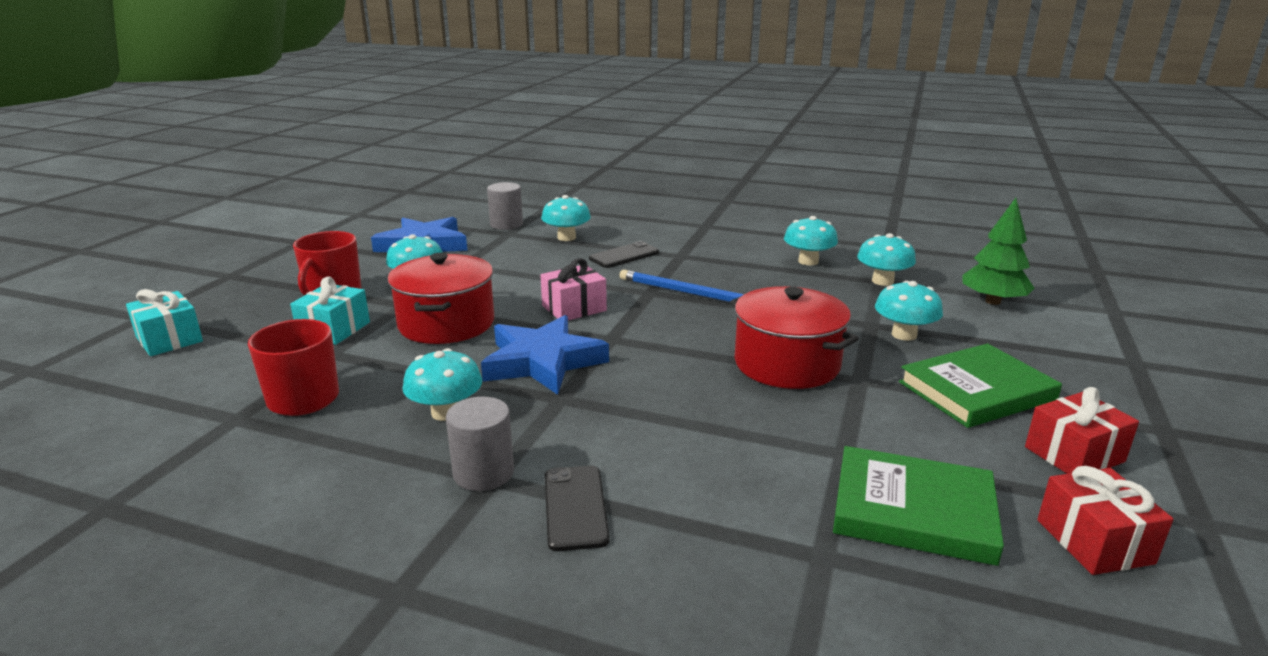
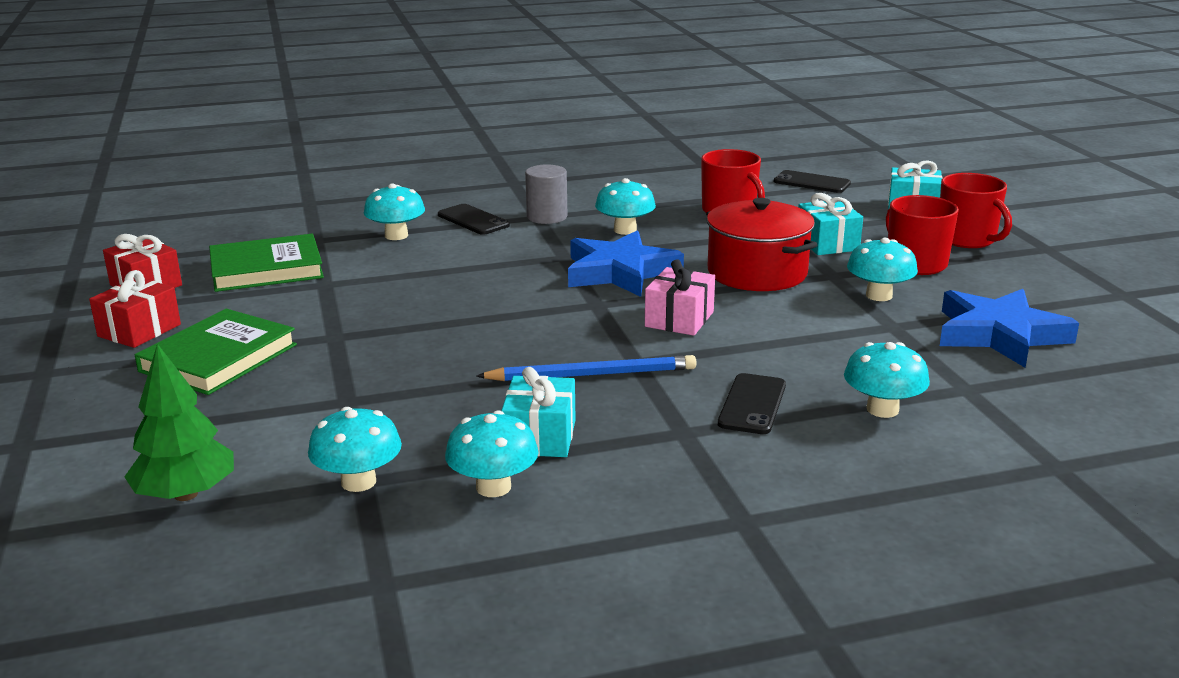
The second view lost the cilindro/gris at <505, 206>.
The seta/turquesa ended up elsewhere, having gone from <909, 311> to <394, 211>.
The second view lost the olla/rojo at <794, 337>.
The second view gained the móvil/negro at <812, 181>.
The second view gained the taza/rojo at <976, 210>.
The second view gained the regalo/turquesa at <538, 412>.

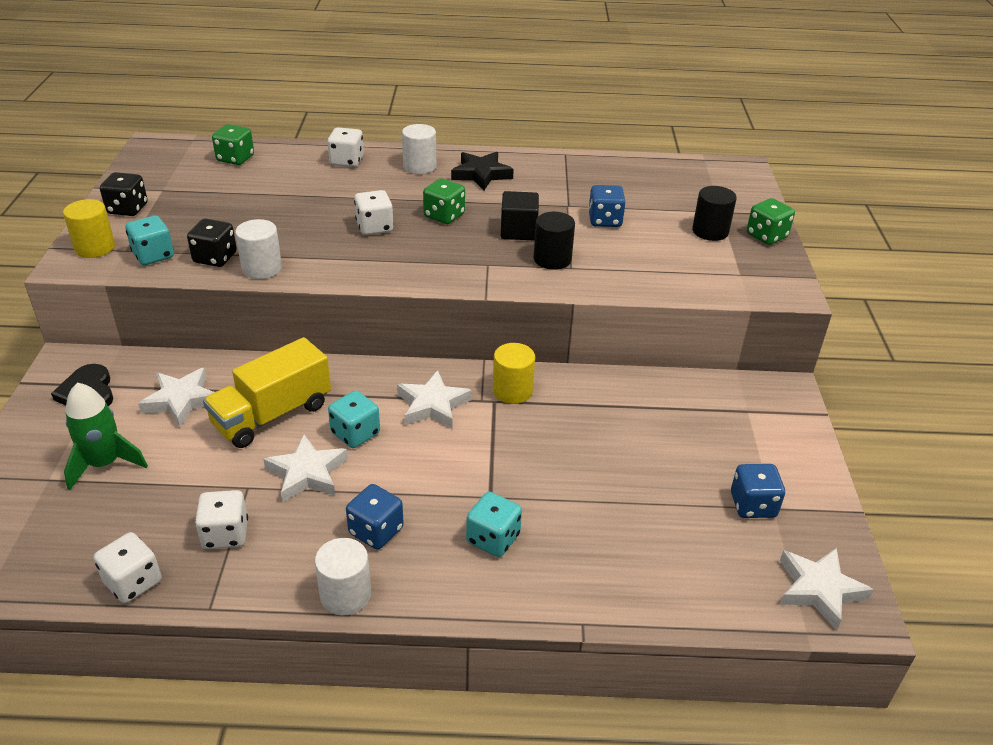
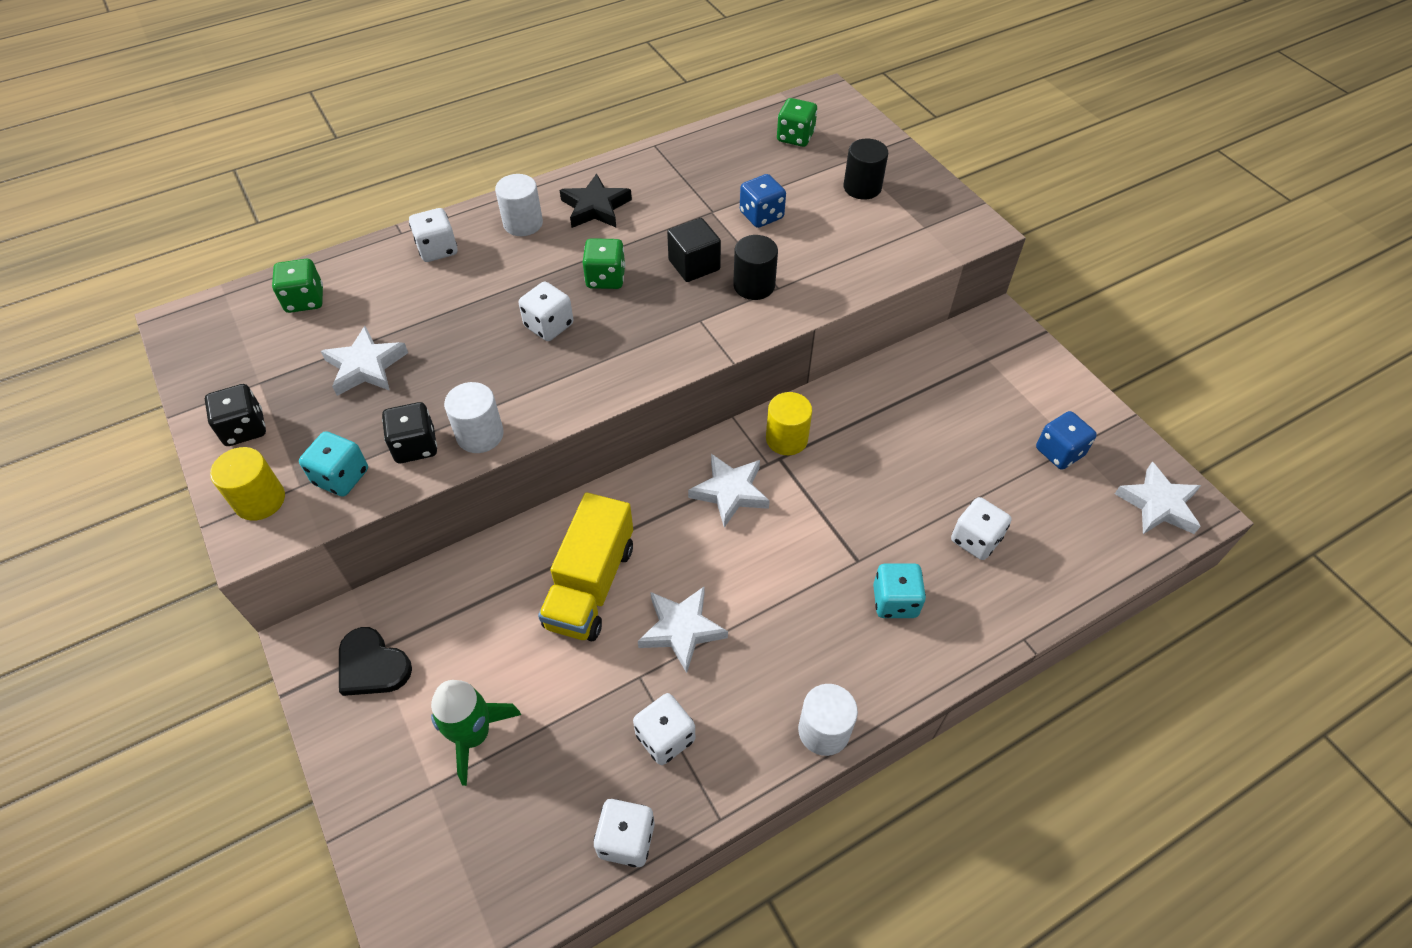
The dado/verde ended up elsewhere, having gone from <771, 221> to <797, 122>.
The estrella/blanco ended up elsewhere, having gone from <176, 397> to <364, 361>.
The second view lost the dado/turquesa at <354, 419>.
The second view lost the dado/azul at <375, 517>.
The second view gained the dado/blanco at <981, 528>.

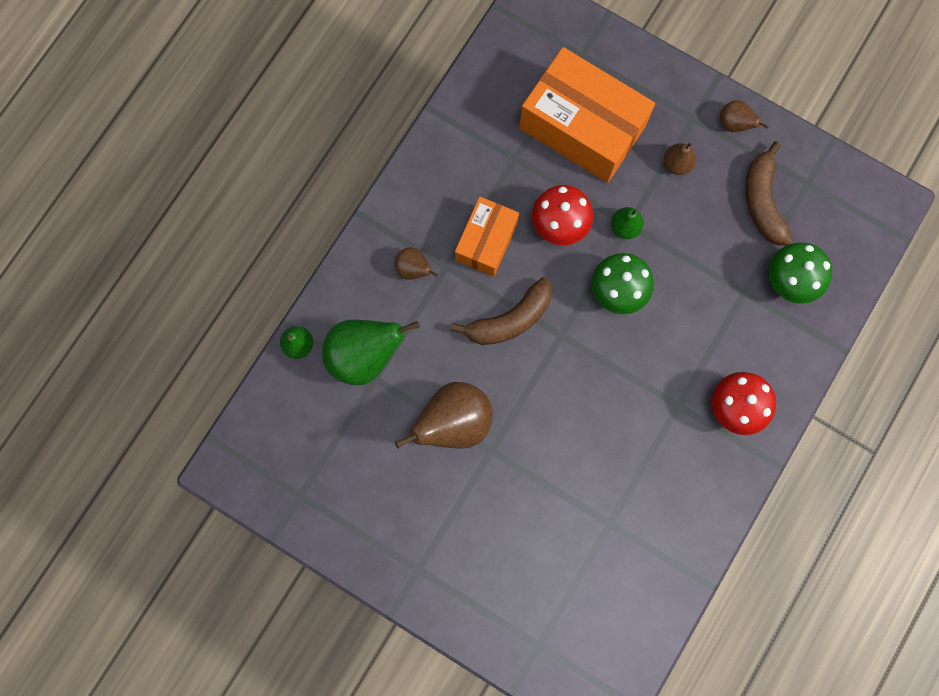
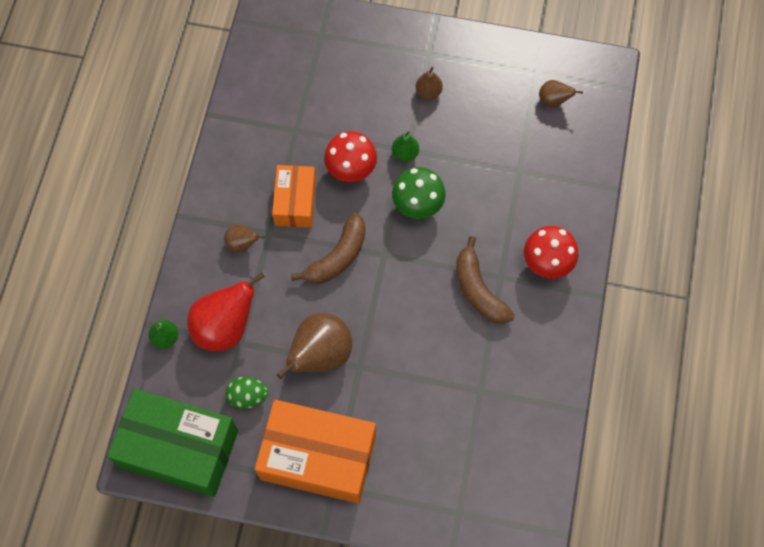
The caja/naranja ended up elsewhere, having gone from <587, 115> to <315, 452>.
The pera/marrón ended up elsewhere, having gone from <744, 116> to <561, 94>.
The plátano/marrón ended up elsewhere, having gone from <769, 193> to <485, 280>.
The second view lost the seta/verde at <800, 273>.
What was the pera/verde at <371, 352> turned into the pera/rojo at <226, 311>.
The second view gained the huevo/verde at <247, 393>.
The second view gained the caja/verde at <172, 443>.

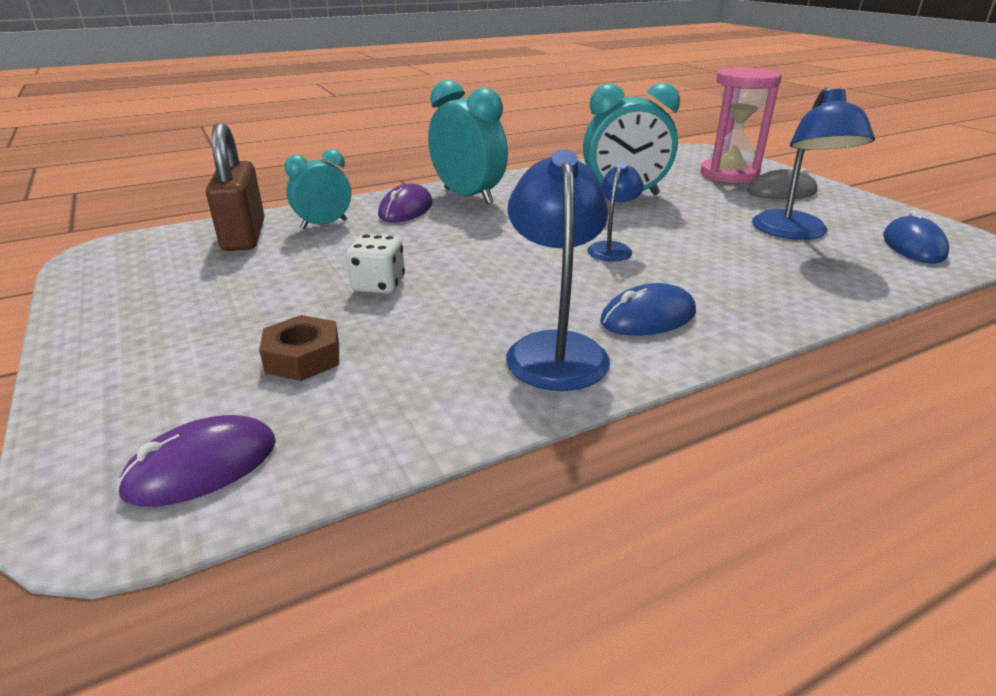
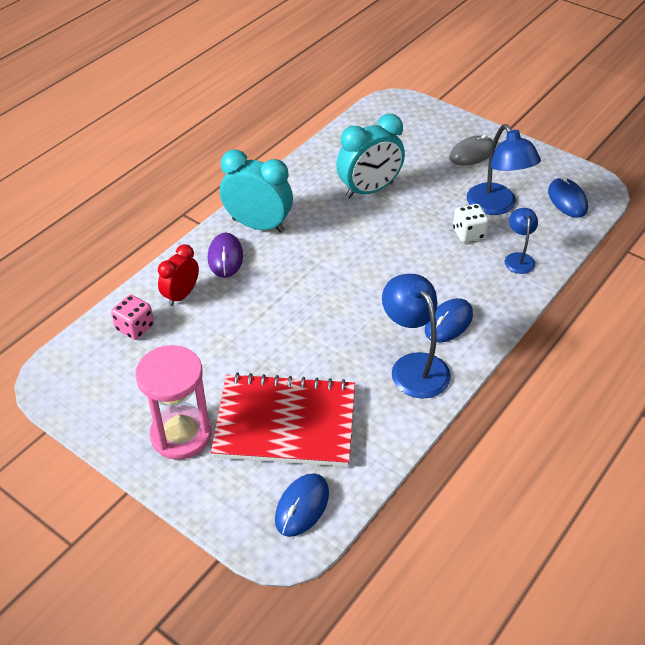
The reloj de arena/rosa ended up elsewhere, having gone from <741, 125> to <173, 402>.
Where the candado/marrón stood at <235, 187>, the dado/rosa came to stand at <132, 317>.
What was the despertador/turquesa at <317, 189> turned into the despertador/rojo at <178, 275>.
The lámpara/azul ended up elsewhere, having gone from <615, 211> to <521, 241>.
The dado/blanco ended up elsewhere, having gone from <375, 264> to <471, 223>.
Where the tuerca/marrón stood at <299, 348>, the cuaderno/rojo came to stand at <283, 419>.
What was the ratón/morado at <196, 461> turned into the ratón/azul at <302, 505>.

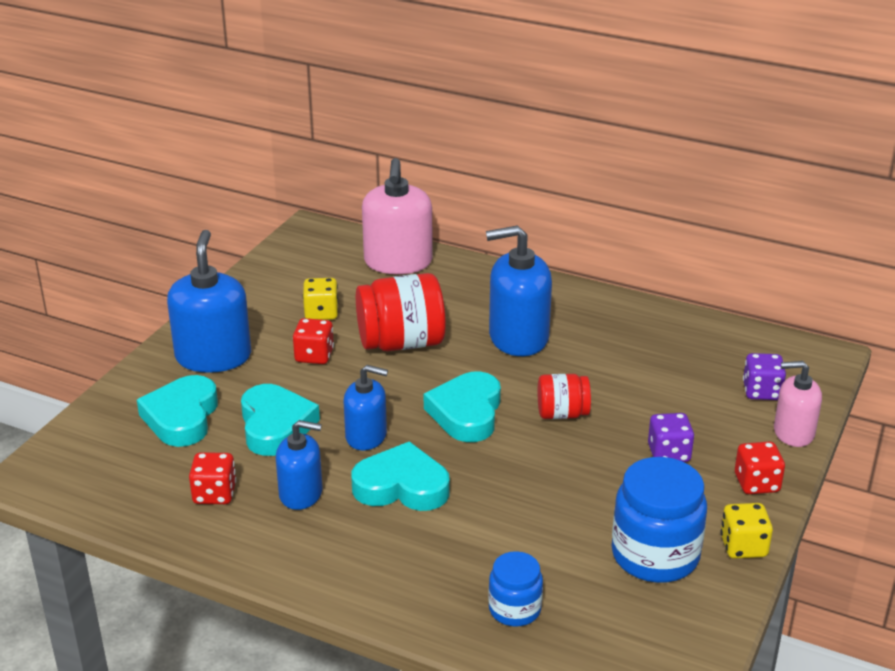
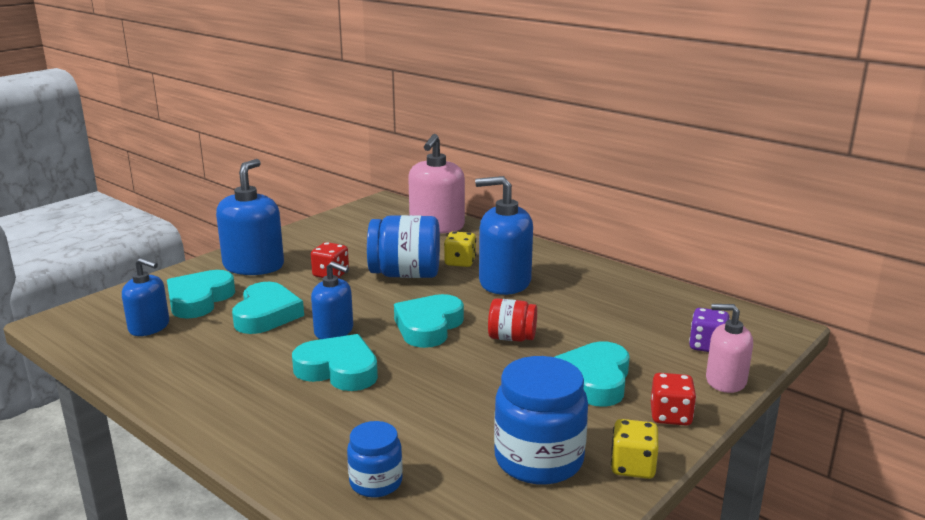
What was the tarro/rojo at <401, 312> turned into the tarro/azul at <403, 246>.
The dado/amarillo ended up elsewhere, having gone from <321, 299> to <460, 249>.
Where the dado/morado stood at <671, 437>, the corazón/turquesa came to stand at <592, 374>.
The dispensador de jabón/azul ended up elsewhere, having gone from <299, 465> to <145, 297>.
The second view lost the dado/rojo at <212, 478>.

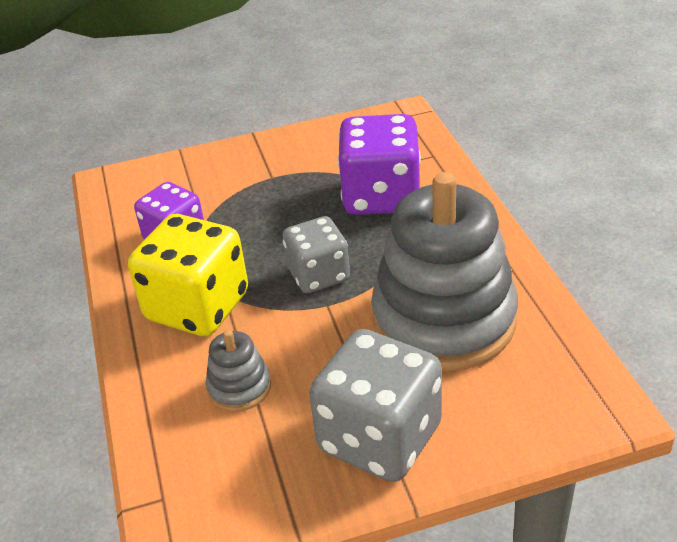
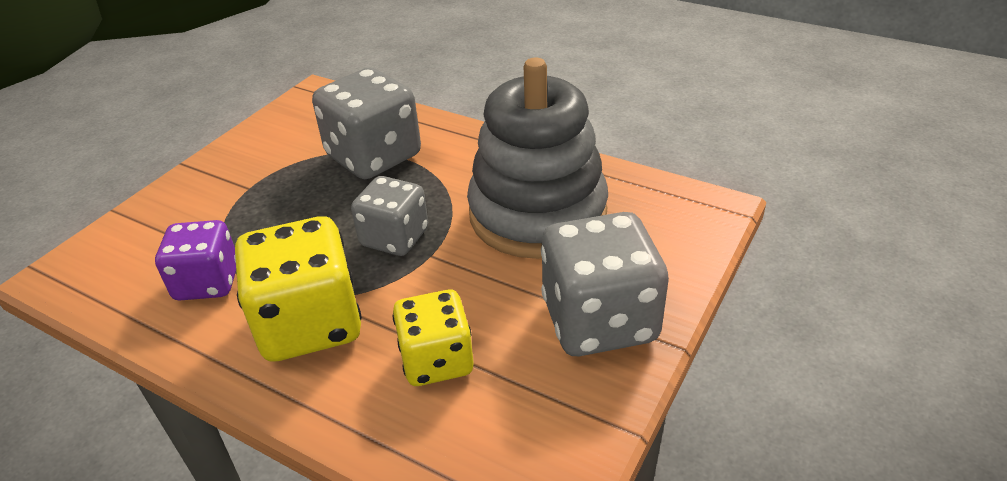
What was the dado/morado at <379, 164> turned into the dado/gris at <366, 123>.
Where the juguete apilable/gris stood at <238, 371>, the dado/amarillo came to stand at <433, 338>.

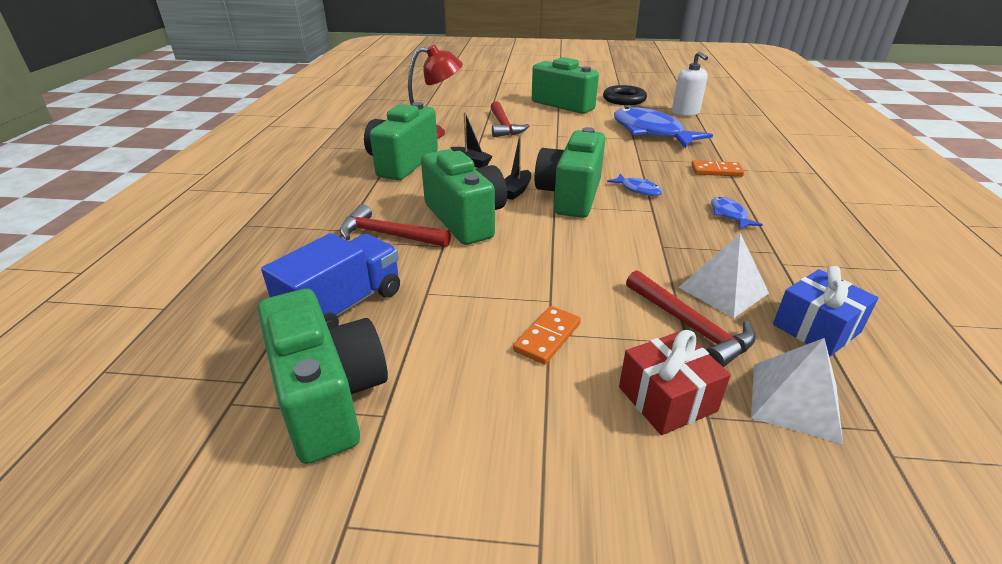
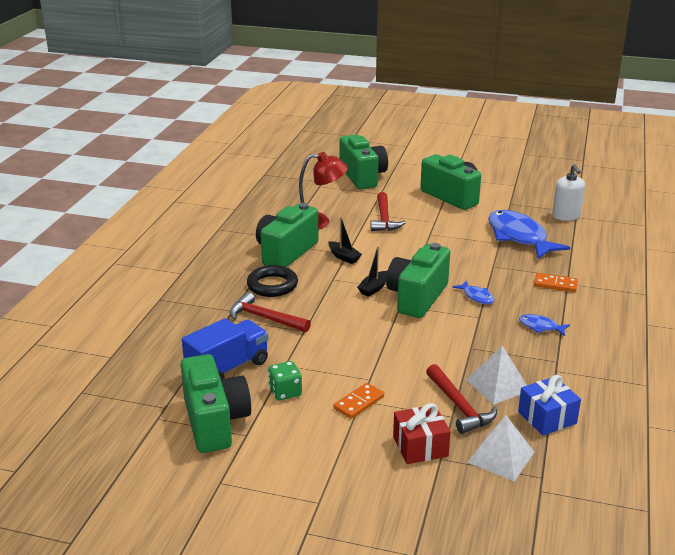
The anillo/negro ended up elsewhere, having gone from <625, 95> to <272, 281>.
The cámara/verde ended up elsewhere, having gone from <464, 197> to <364, 162>.
The pez/azul at <737, 213> ended up facing another way, 60 degrees counterclockwise from before.
The second view gained the dado/verde at <285, 381>.

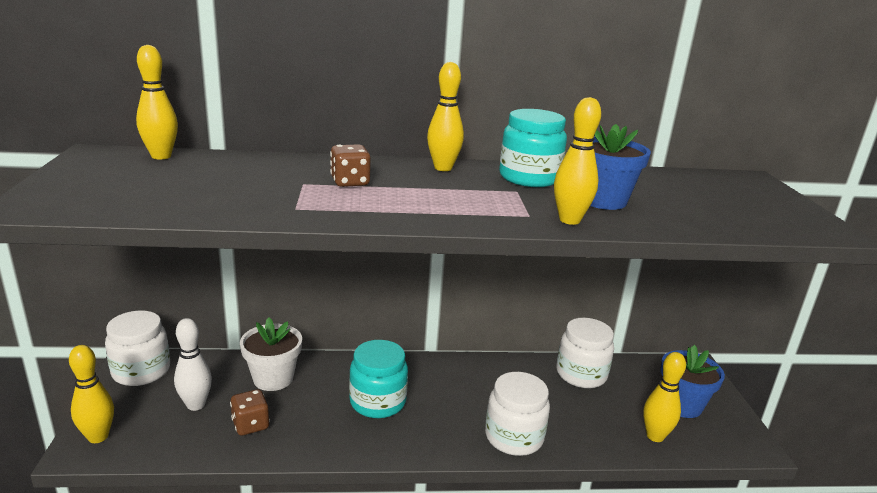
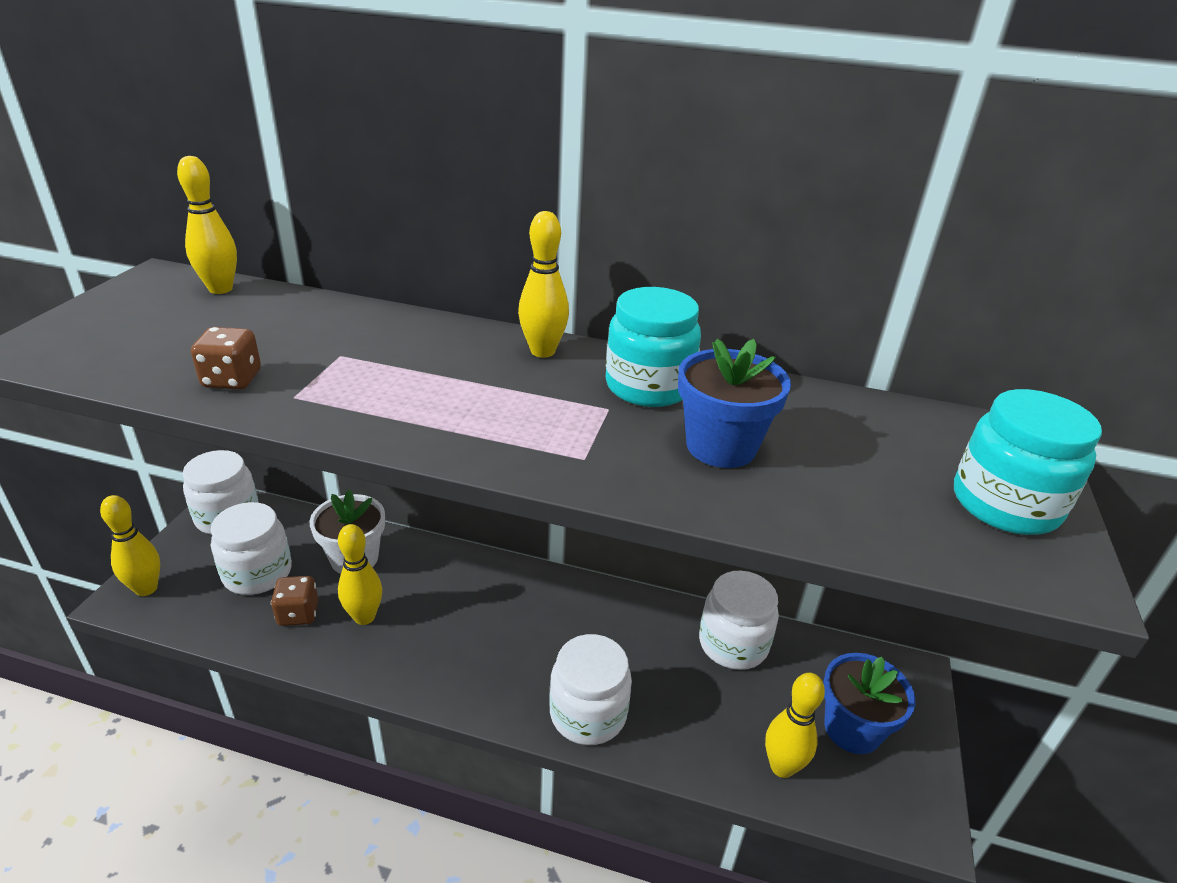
The bolo/amarillo ended up elsewhere, having gone from <577, 161> to <360, 574>.
The dado/marrón ended up elsewhere, having gone from <350, 165> to <226, 358>.
Where the bolo/blanco stood at <193, 364>, the tarro/blanco came to stand at <251, 548>.
The tarro/turquesa ended up elsewhere, having gone from <378, 379> to <1028, 462>.

